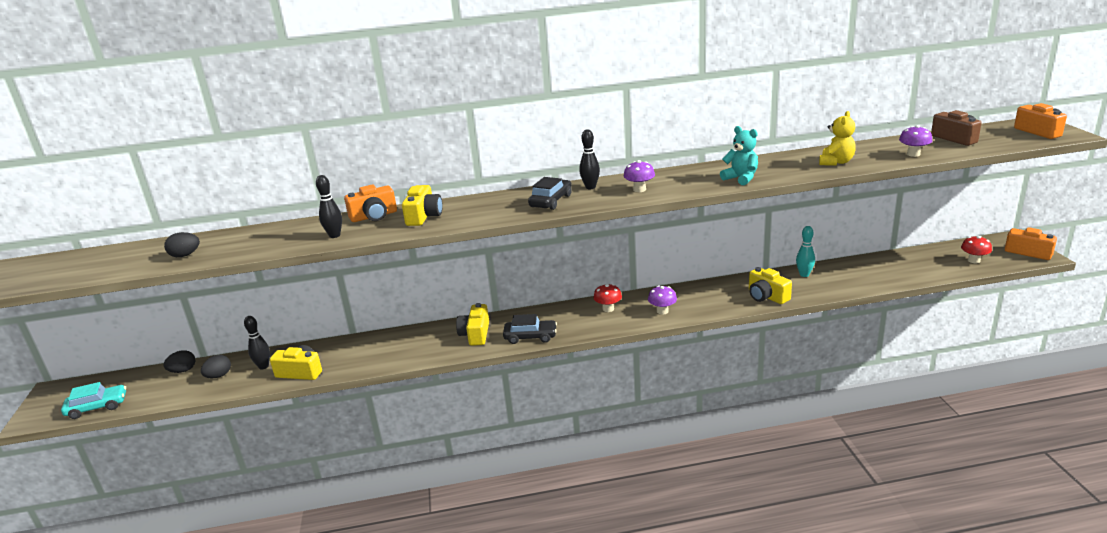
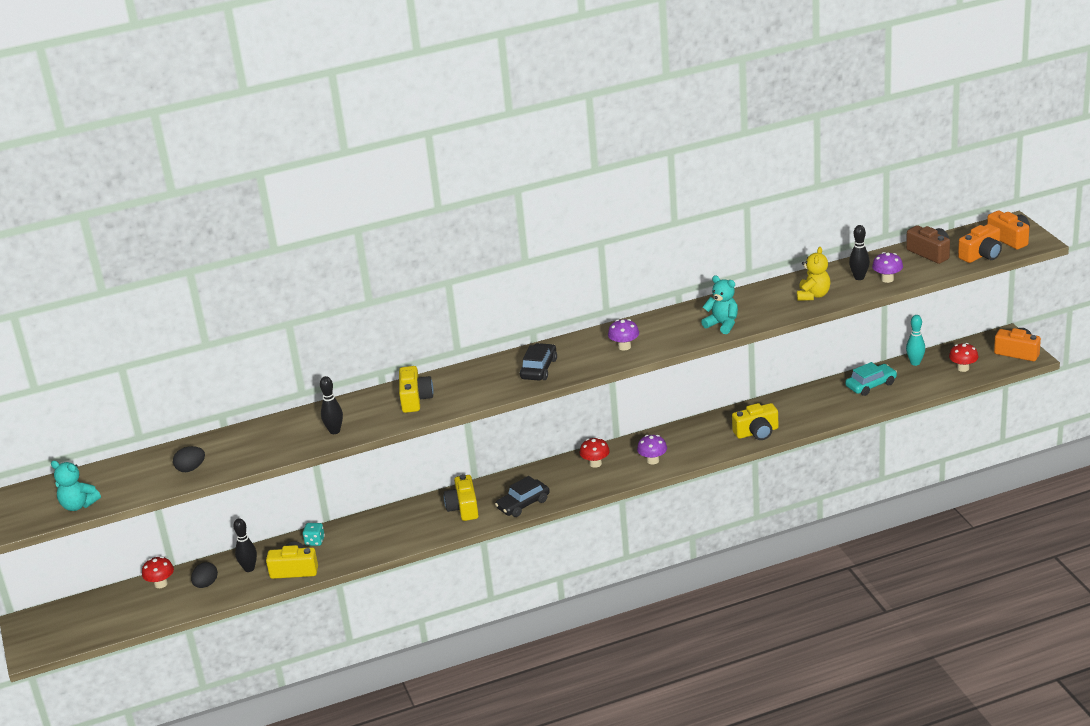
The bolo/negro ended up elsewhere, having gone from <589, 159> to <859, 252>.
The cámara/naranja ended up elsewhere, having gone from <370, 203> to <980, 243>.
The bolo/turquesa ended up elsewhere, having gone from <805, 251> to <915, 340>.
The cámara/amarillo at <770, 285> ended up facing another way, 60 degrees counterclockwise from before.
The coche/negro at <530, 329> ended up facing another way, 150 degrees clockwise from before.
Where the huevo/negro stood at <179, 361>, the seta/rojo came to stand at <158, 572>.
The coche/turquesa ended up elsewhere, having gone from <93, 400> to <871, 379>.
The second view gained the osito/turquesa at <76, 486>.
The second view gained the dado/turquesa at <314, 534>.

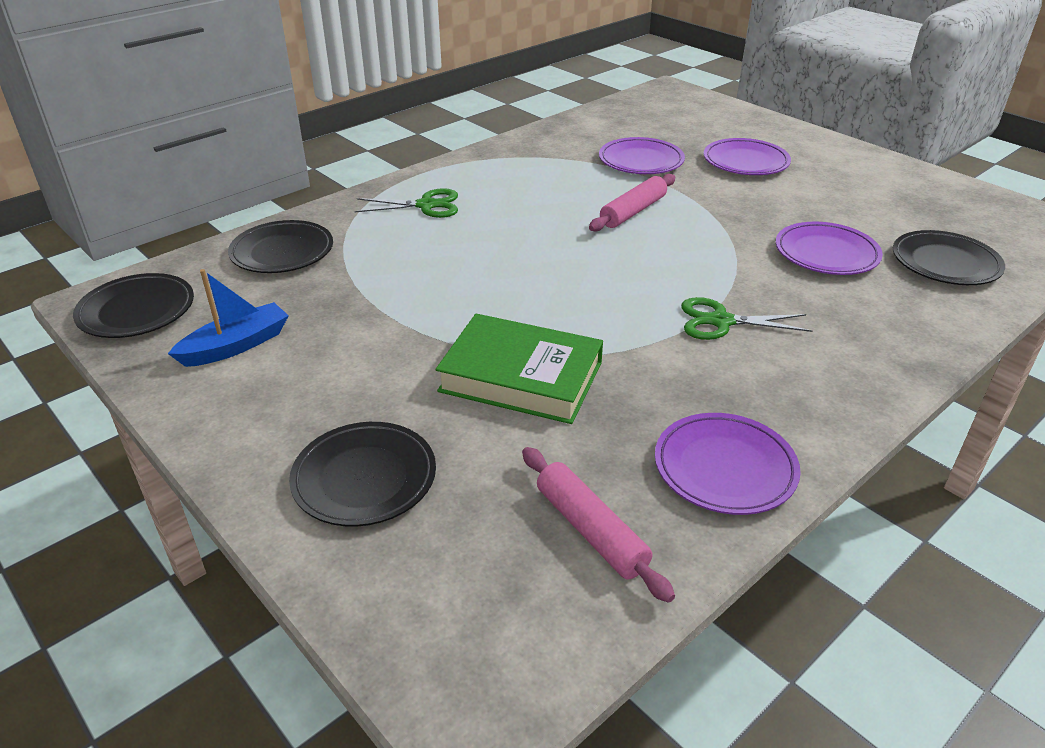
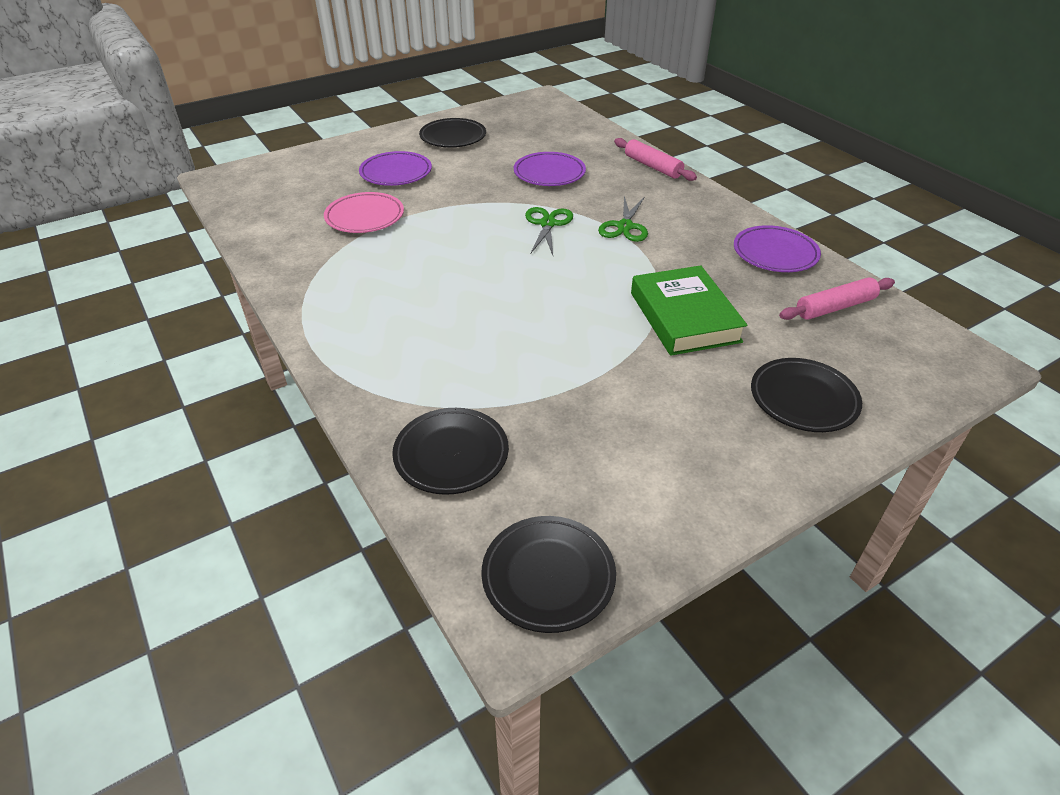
What was the plato/morado at <642, 155> turned into the plato/rosa at <364, 212>.
The rodillo/rosa ended up elsewhere, having gone from <632, 202> to <655, 159>.
The tijeras/verde ended up elsewhere, having gone from <406, 203> to <549, 231>.
The plato/negro ended up elsewhere, having gone from <949, 257> to <452, 132>.
The second view lost the barco/azul at <228, 318>.
The libro/verde at <519, 369> ended up facing another way, 45 degrees counterclockwise from before.

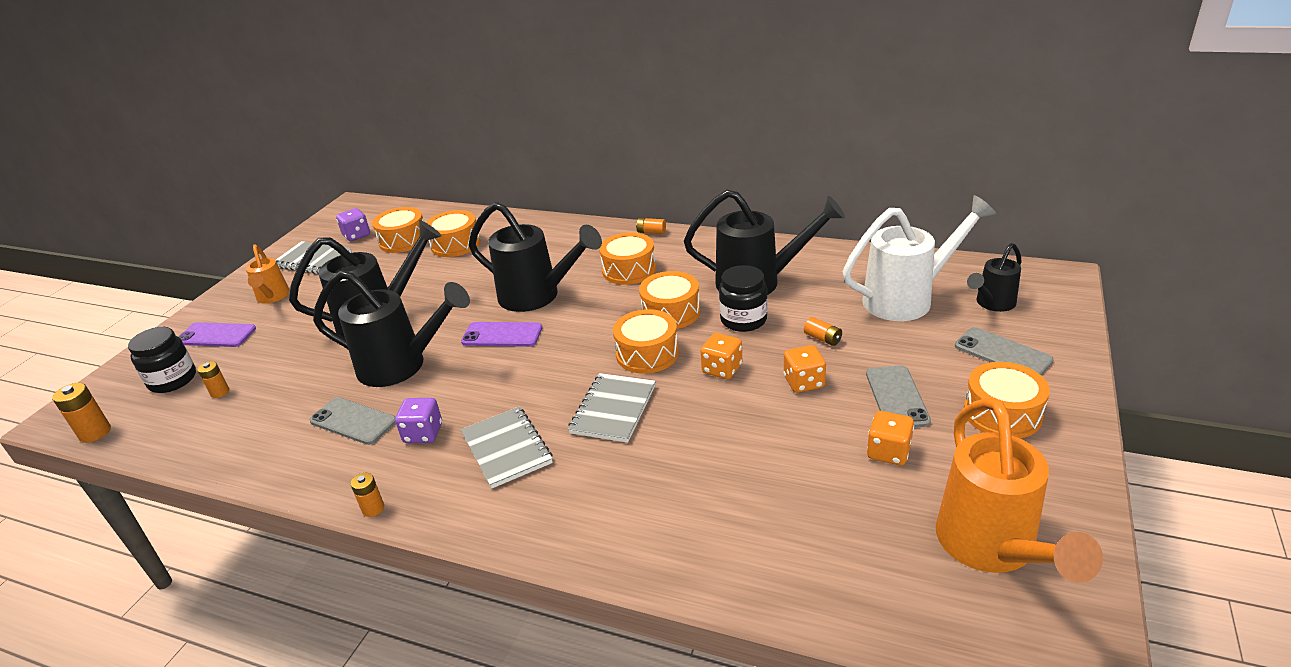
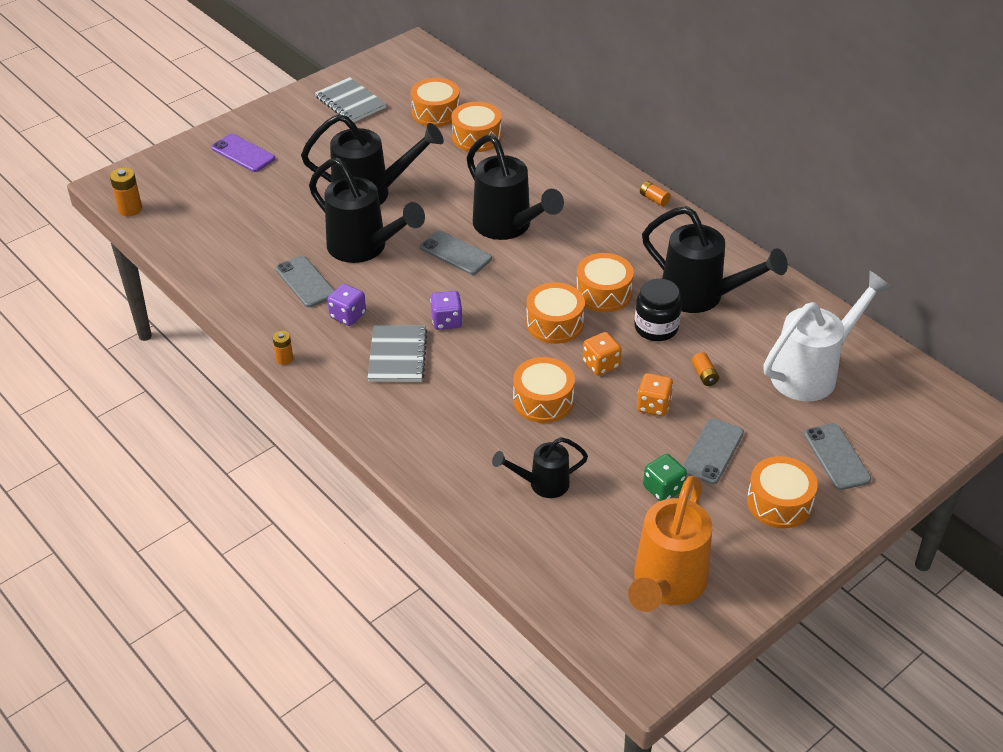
The regadera/blanco at <919, 258> ended up facing another way, 45 degrees counterclockwise from before.
The dado/morado ended up elsewhere, having gone from <353, 224> to <446, 310>.
The tambor/naranja ended up elsewhere, having gone from <627, 258> to <544, 390>.
The regadera/negro ended up elsewhere, having gone from <994, 277> to <540, 467>.
The second view lost the regadera/naranja at <268, 274>.
What was the móvil/morado at <501, 334> turned into the móvil/gris at <456, 253>.
The second view lost the tarro/negro at <162, 360>.
The second view lost the pila/naranja at <213, 379>.
The second view lost the cuaderno/gris at <612, 408>.
What was the dado/naranja at <890, 438> turned into the dado/verde at <665, 477>.

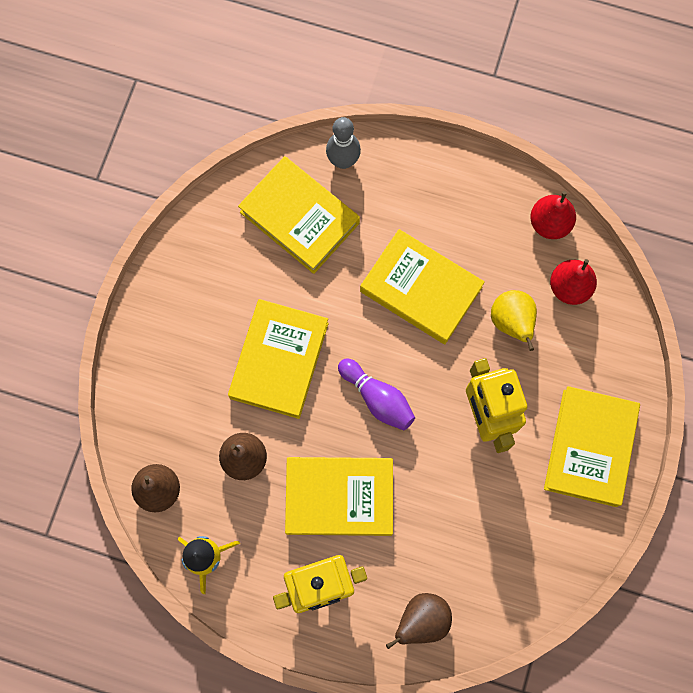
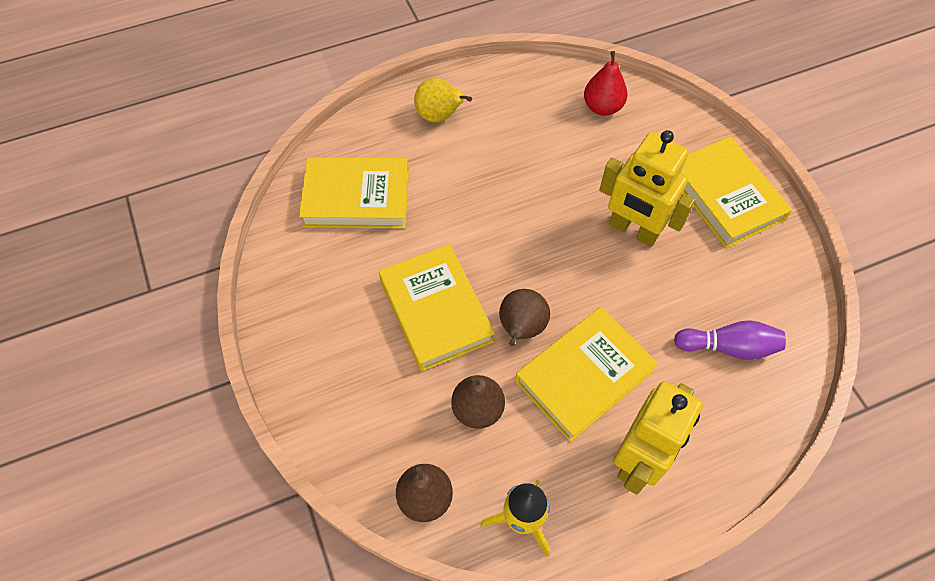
The second view lost the bolo/gris at <343, 143>.
The second view lost the pera/rojo at <553, 215>.
The second view lost the libro/amarillo at <422, 286>.
The pera/amarillo ended up elsewhere, having gone from <514, 320> to <443, 100>.
The bolo/morado ended up elsewhere, having gone from <376, 394> to <730, 340>.
The pera/marrón ended up elsewhere, having gone from <419, 621> to <524, 317>.

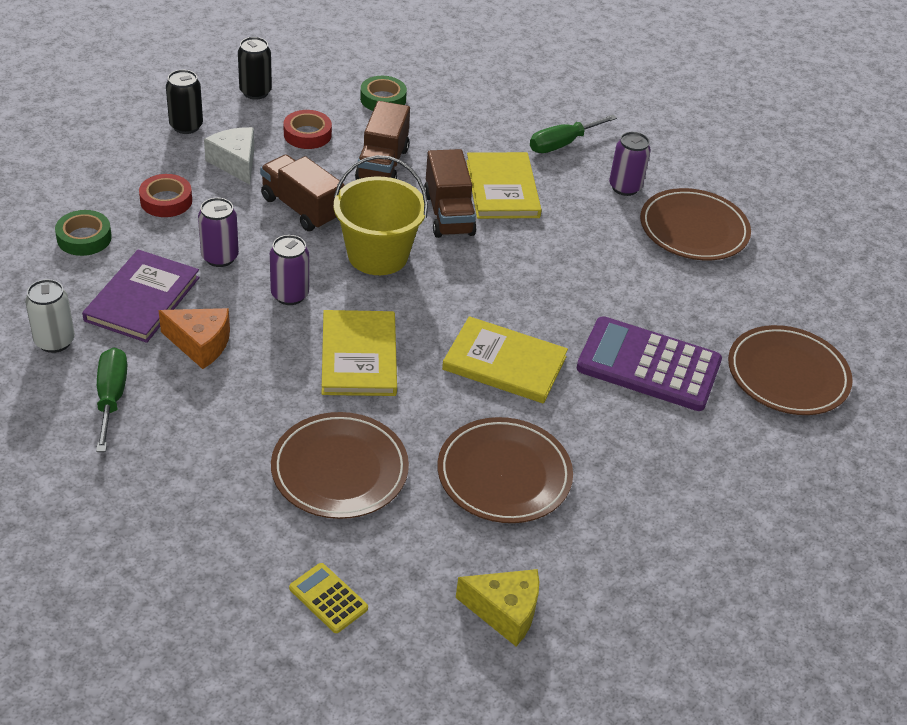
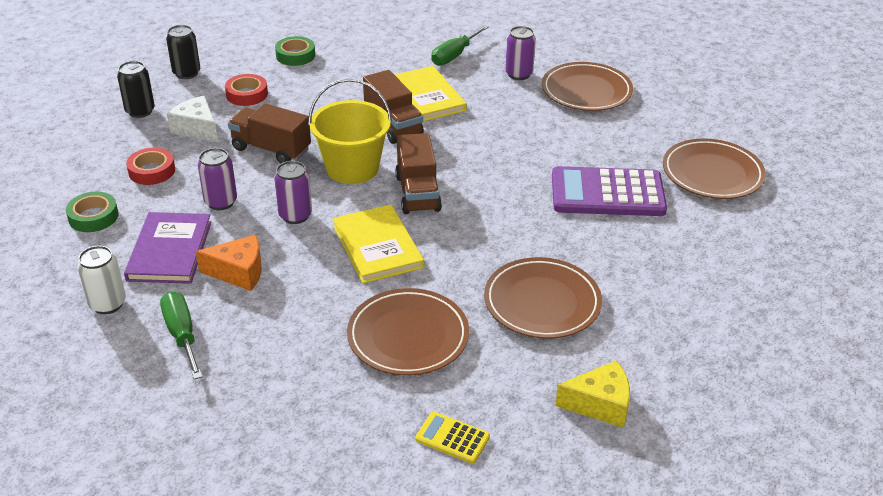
The camión/marrón ended up elsewhere, having gone from <382, 140> to <418, 173>.
The second view lost the libro/amarillo at <505, 360>.

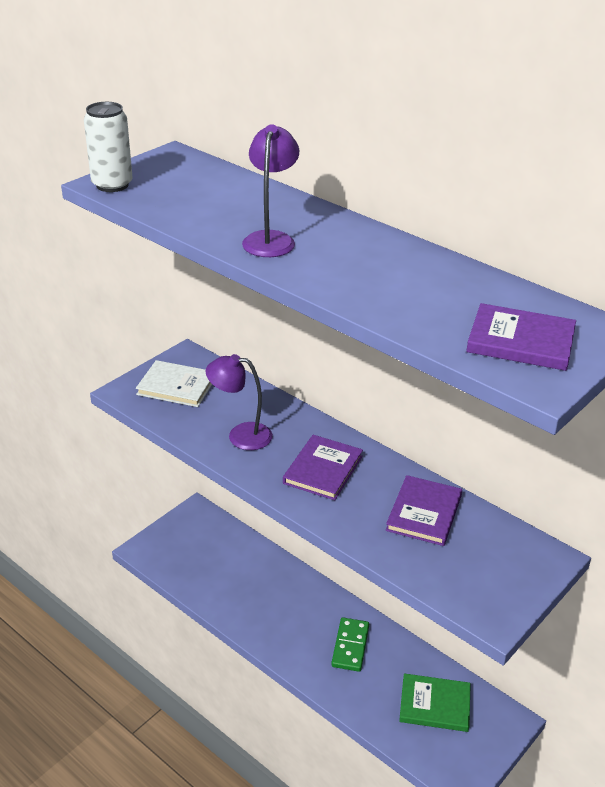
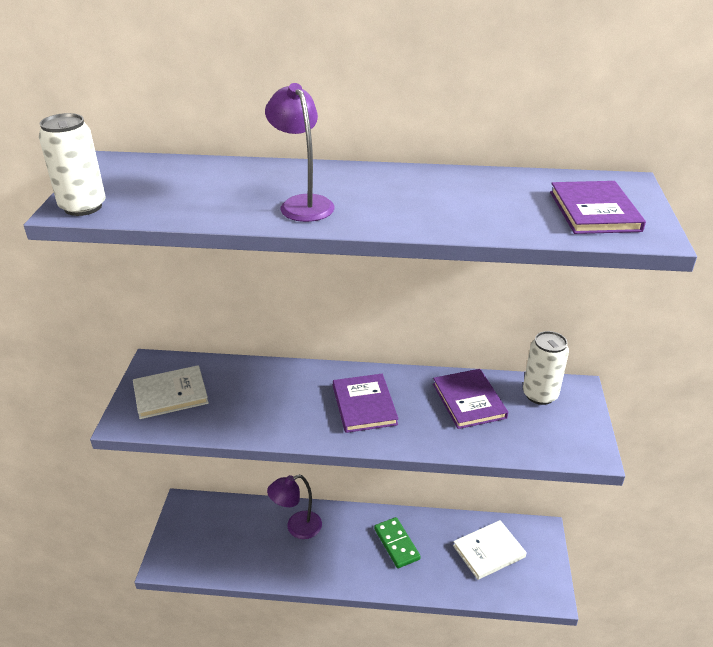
The libro/morado at <521, 337> ended up facing another way, 75 degrees counterclockwise from before.
The lámpara/morado ended up elsewhere, having gone from <239, 402> to <294, 507>.
What was the libro/verde at <435, 702> turned into the libro/blanco at <490, 550>.
The second view gained the lata/blanco at <546, 368>.

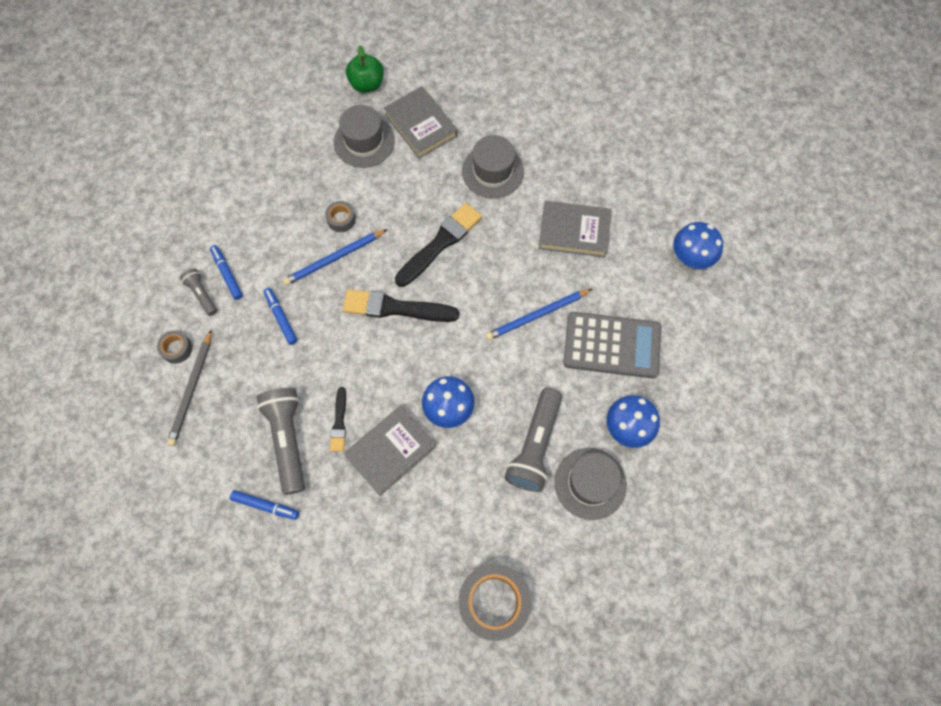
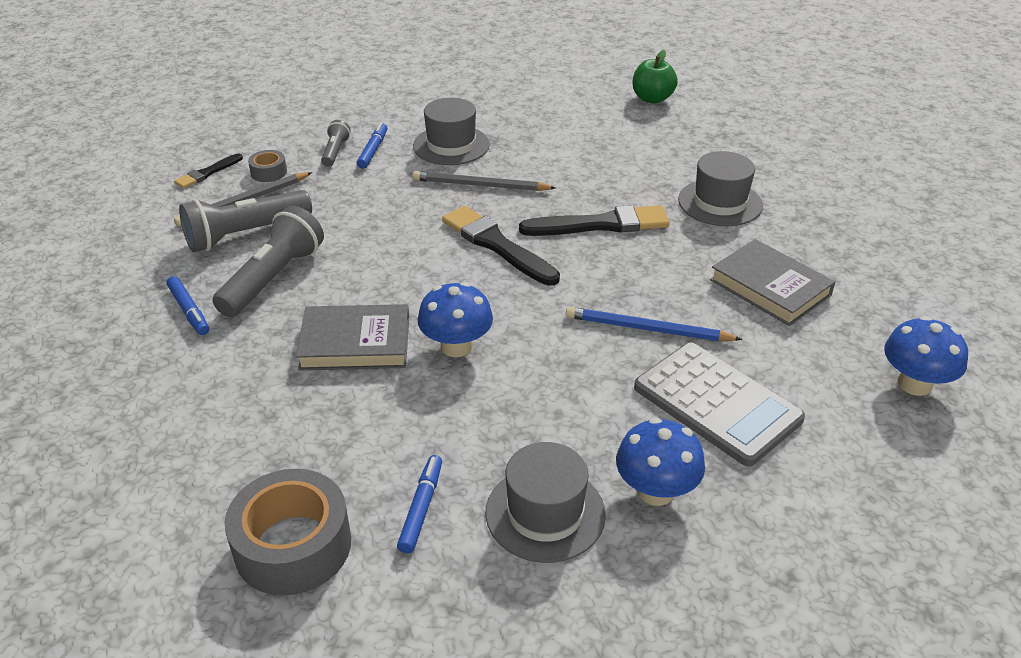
The second view lost the libro/gris at <421, 122>.
The sombrero/gris ended up elsewhere, having gone from <364, 136> to <451, 131>.
The second view lost the cinta adhesiva/gris at <340, 216>.
What was the lápiz/azul at <335, 257> turned into the lápiz/gris at <484, 181>.
The rotulador/azul ended up elsewhere, having gone from <280, 316> to <419, 504>.
The pincel/negro ended up elsewhere, having gone from <338, 419> to <208, 170>.
The lámpara de mano/gris ended up elsewhere, having gone from <533, 440> to <245, 221>.

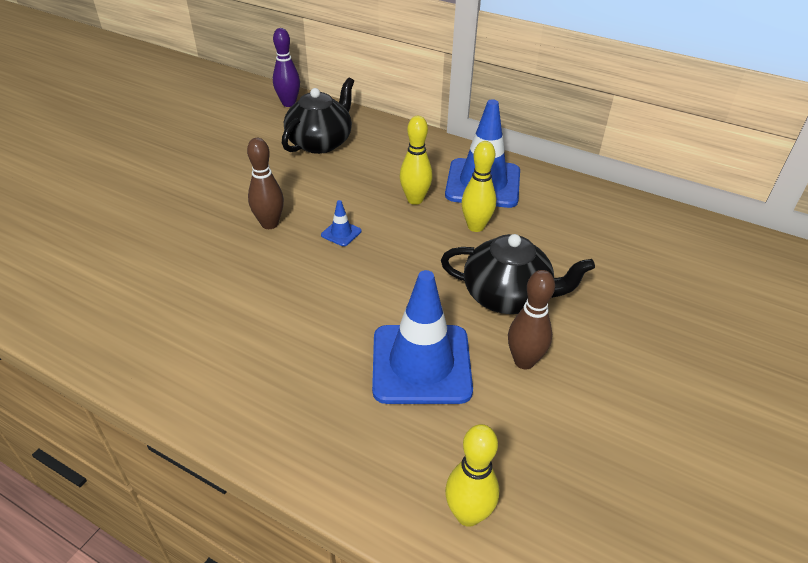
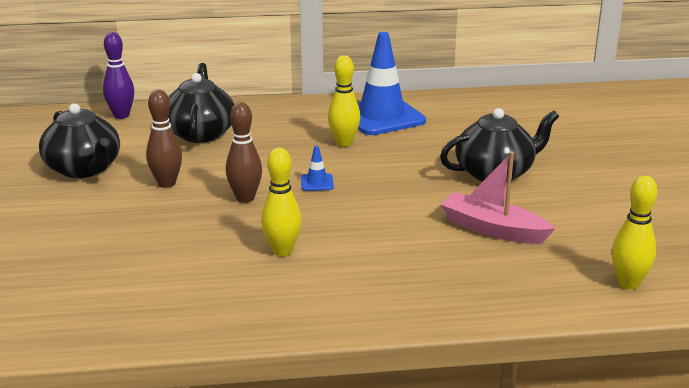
The bolo/amarillo ended up elsewhere, having gone from <478, 186> to <281, 202>.
Where the cono de tráfico/azul stood at <422, 337>, the barco/rosa came to stand at <498, 197>.
The bolo/marrón ended up elsewhere, having gone from <531, 319> to <164, 139>.
The second view gained the tetera/negro at <79, 140>.

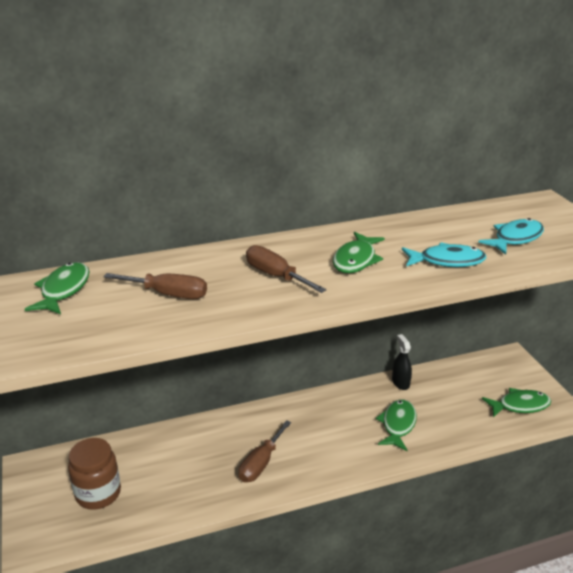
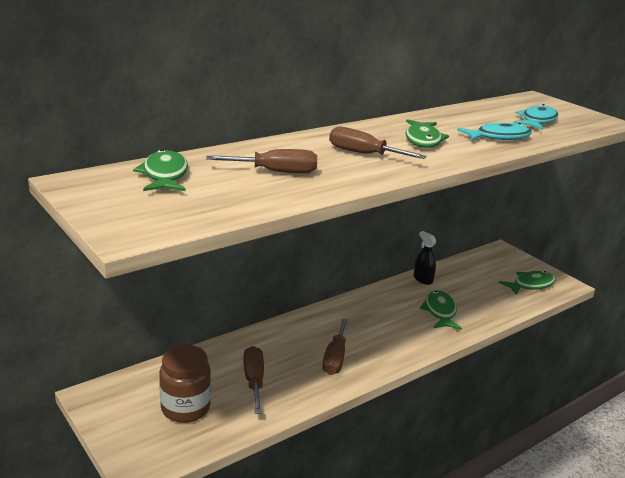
The second view gained the destornillador/marrón at <253, 380>.

